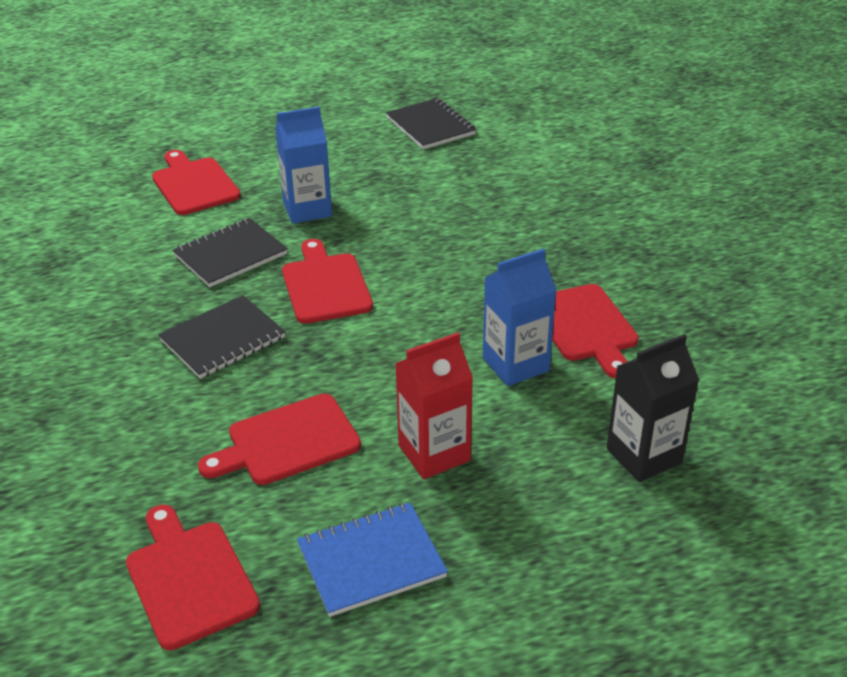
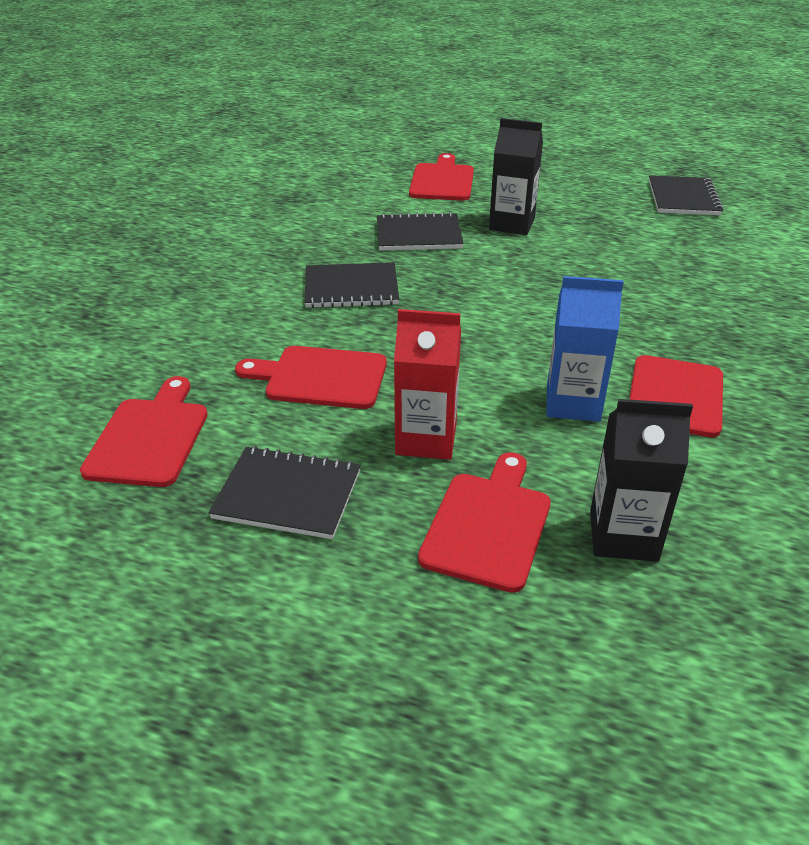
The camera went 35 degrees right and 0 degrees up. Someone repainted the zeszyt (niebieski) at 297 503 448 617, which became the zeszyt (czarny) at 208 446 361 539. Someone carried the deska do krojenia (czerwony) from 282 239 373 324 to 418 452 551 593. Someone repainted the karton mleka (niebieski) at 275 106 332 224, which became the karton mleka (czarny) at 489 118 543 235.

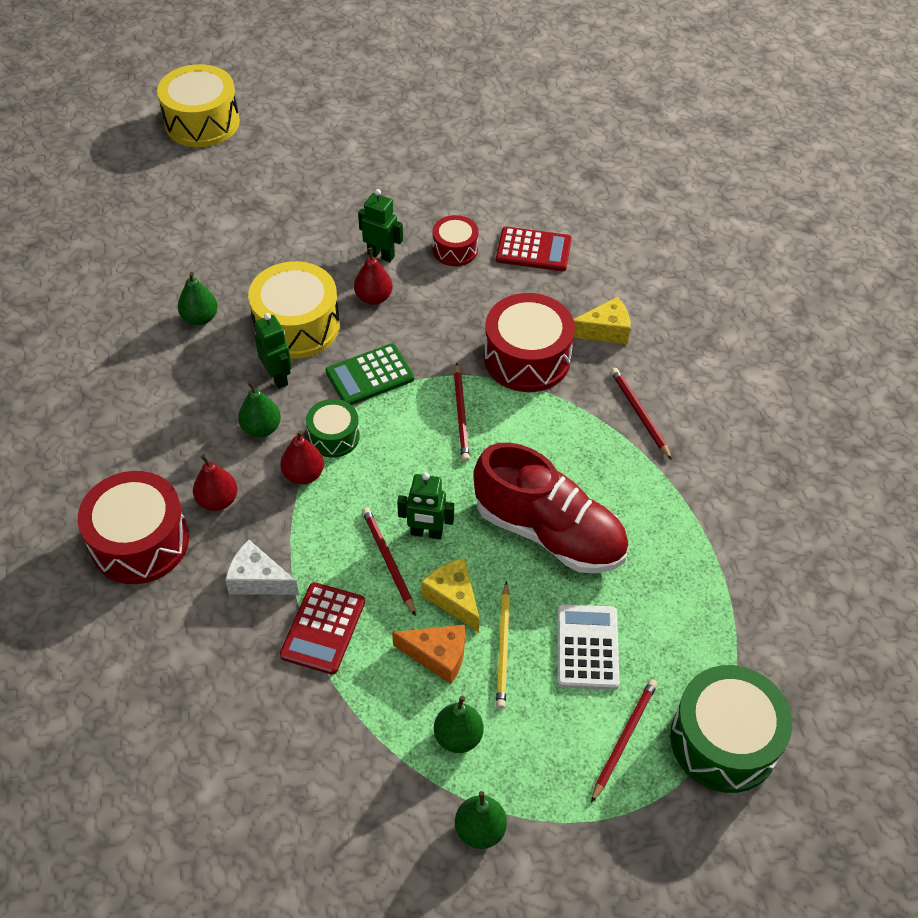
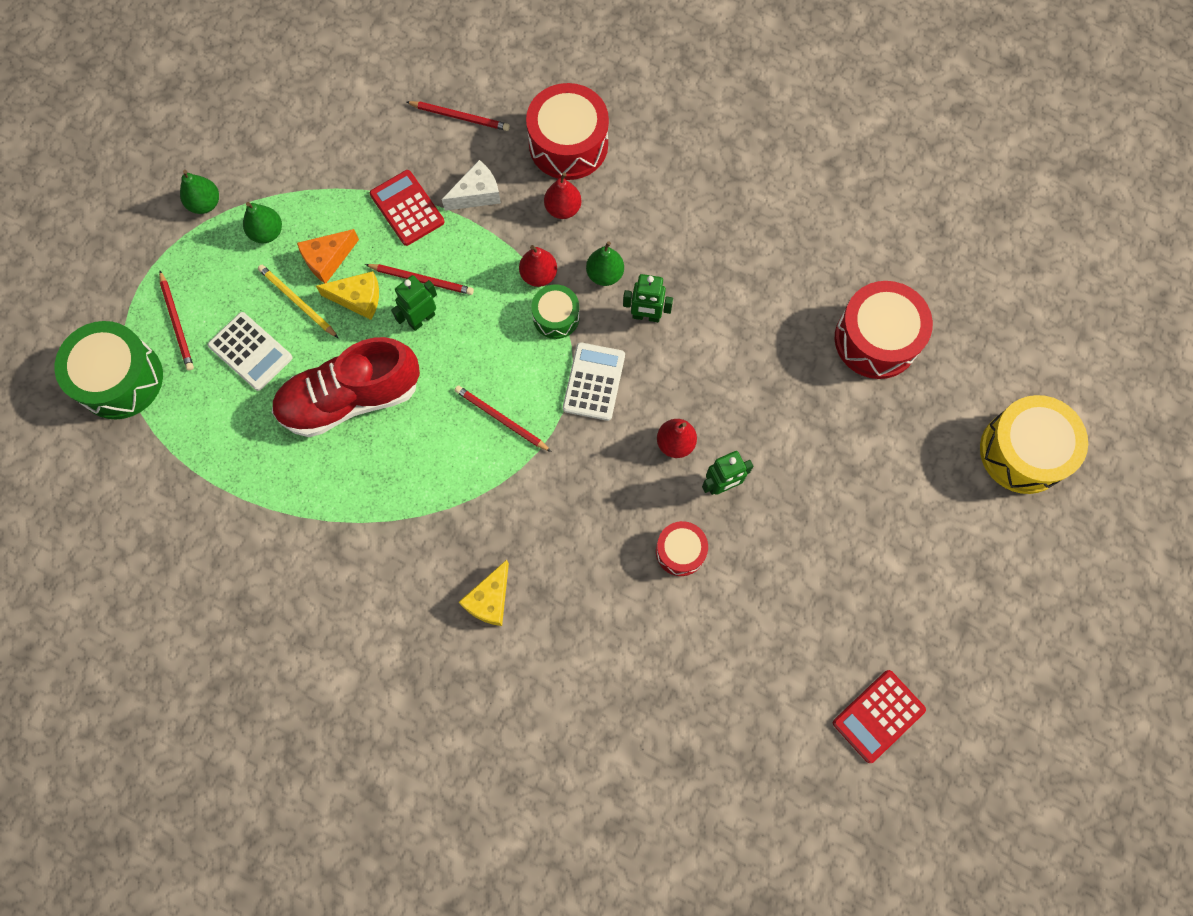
The camera went 130 degrees right and 20 degrees up. Someone carried the ołówek (czerwony) from 611 368 672 460 to 407 101 510 131. Someone repainted the kalkulator (zielony) at 326 343 414 405, which became the kalkulator (biały) at 563 342 625 421. Someone carried the kalkulator (czerwony) from 496 227 572 271 to 833 670 926 763. Someone carried the bęben (czerwony) from 484 293 575 392 to 835 281 933 379. Someone took away the gruszka (zielony) at 178 272 218 325. Someone took away the bęben (żółty) at 248 261 340 359.

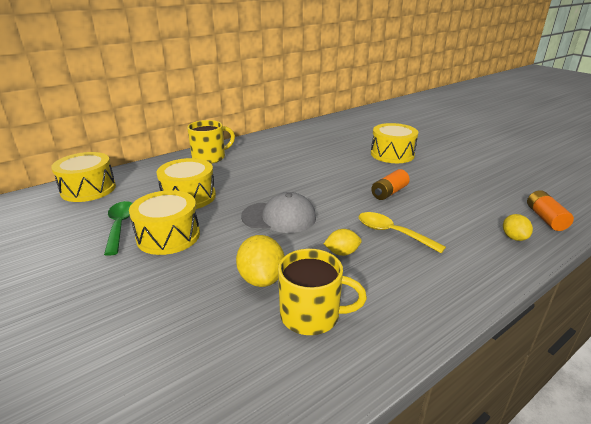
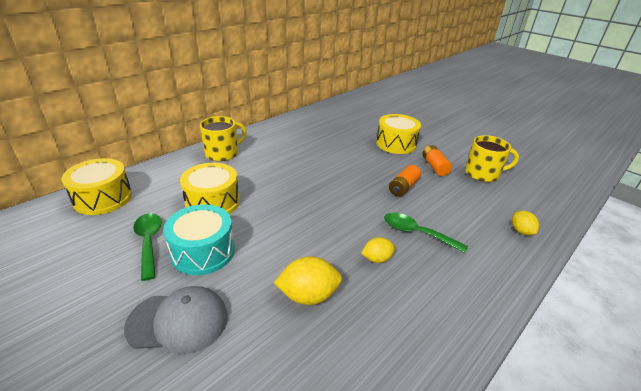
The camera went 10 degrees left and 5 degrees up. Someone carried the czapka (szary) from 241 192 316 233 to 124 286 228 354. Someone repainted the bęben (żółty) at 129 190 200 255, which became the bęben (turkusowy) at 163 204 235 275. Someone rotated the cytryna (żółty) at 236 235 284 287 by 75 degrees counterclockwise. Someone repainted the łyżka (żółty) at 358 212 446 253, which became the łyżka (zielony) at 384 213 468 253. Someone carried the bateria (pomarańczowy) from 527 190 574 231 to 422 145 452 176. Someone carried the kubek (żółty) from 278 249 367 335 to 465 135 519 182.

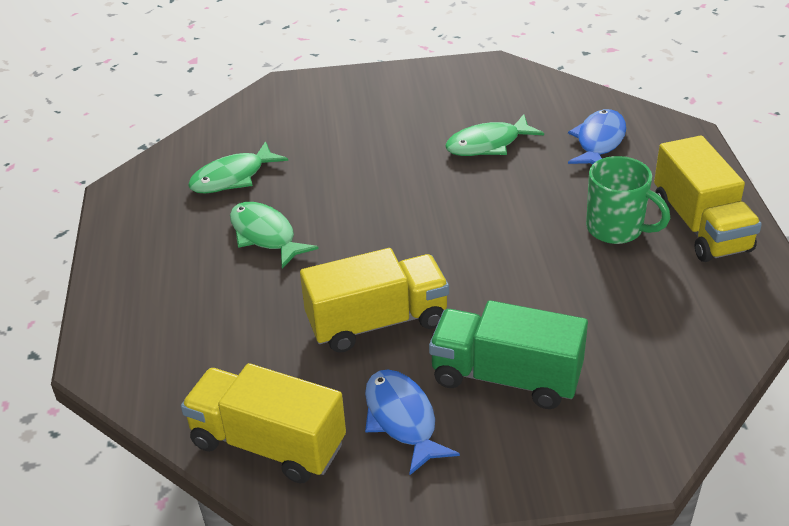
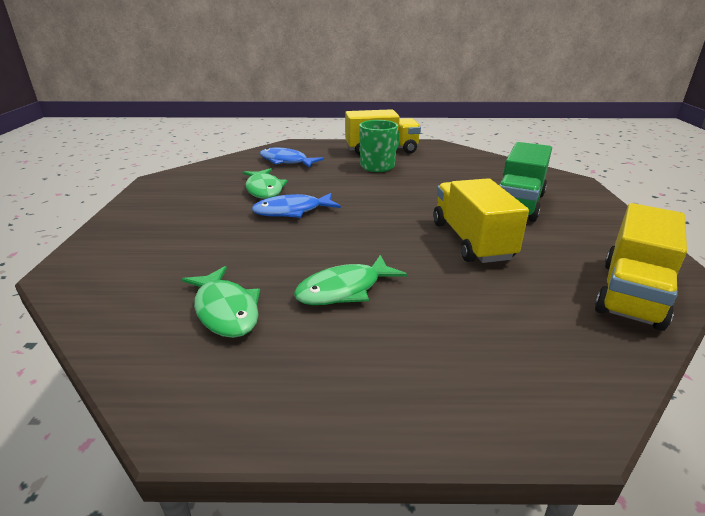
The camera went 85 degrees left and 10 degrees down. Someone carried the ryba (niebieski) from 365 370 460 475 to 252 193 341 218.

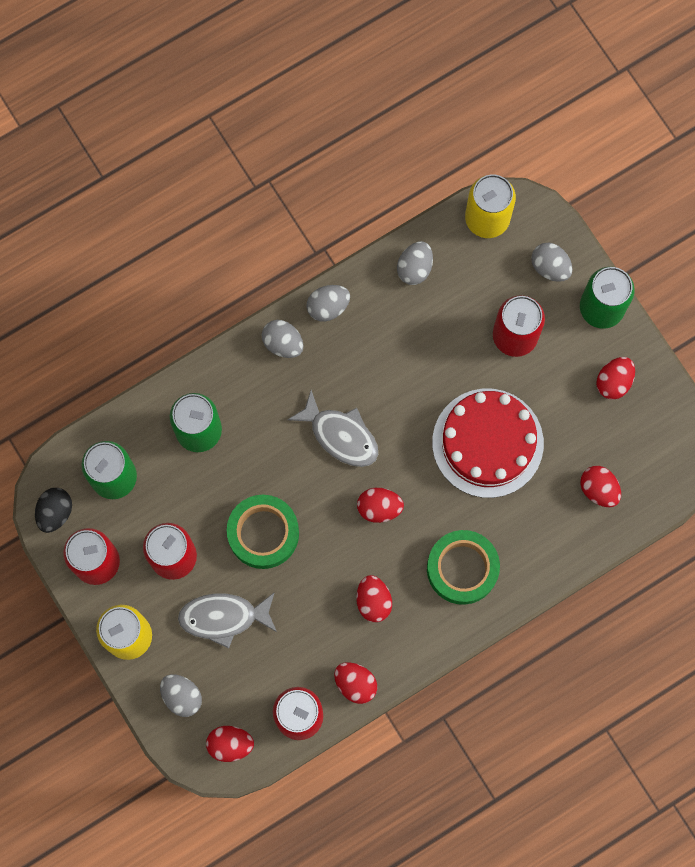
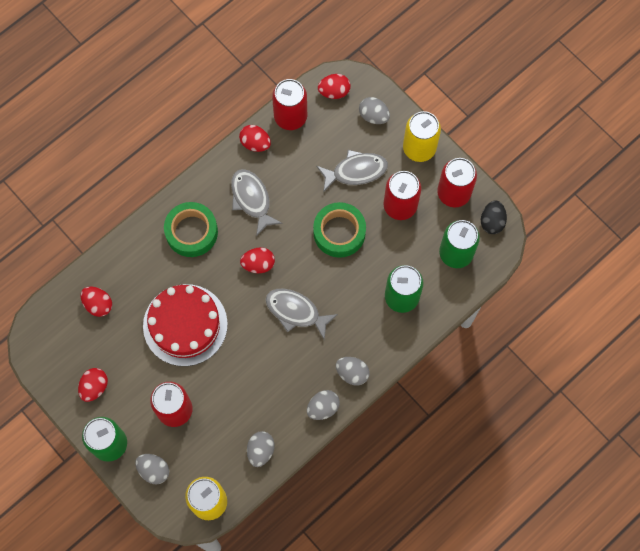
The camera went 170 degrees right and 5 degrees down. Someone swapped the jajko (czerwony) at 356 575 392 622 for the ryba (szary) at 231 169 283 236.

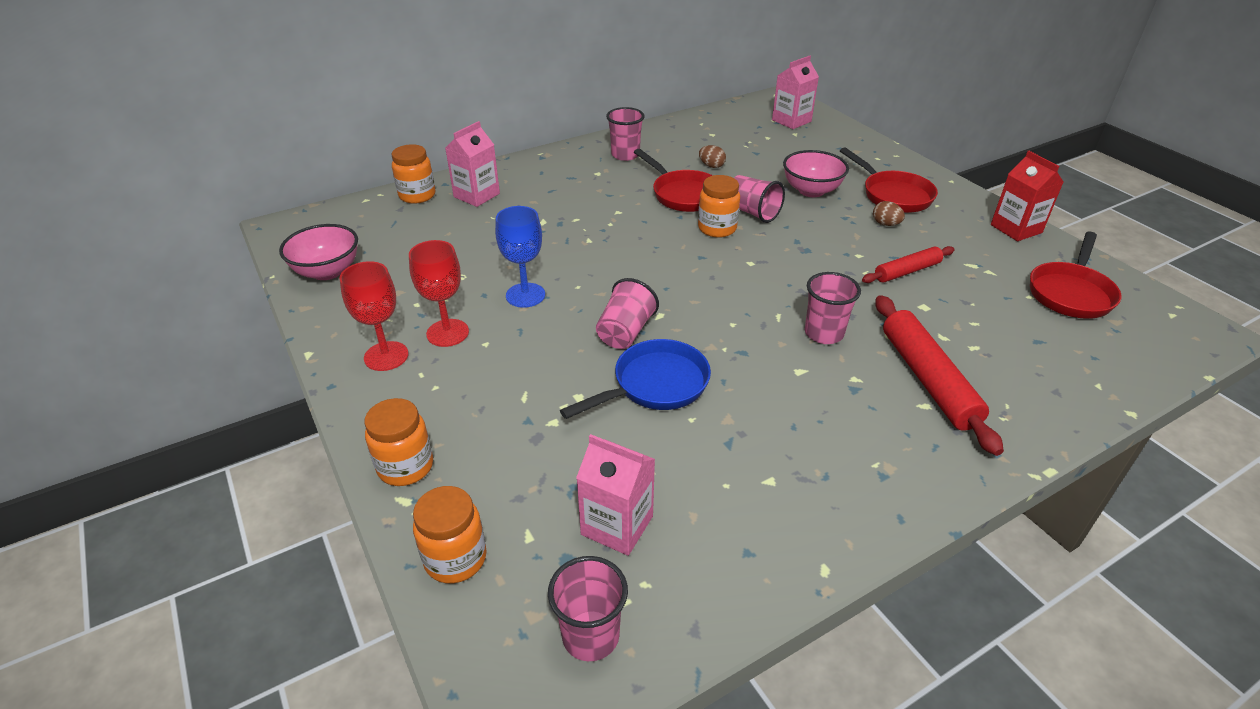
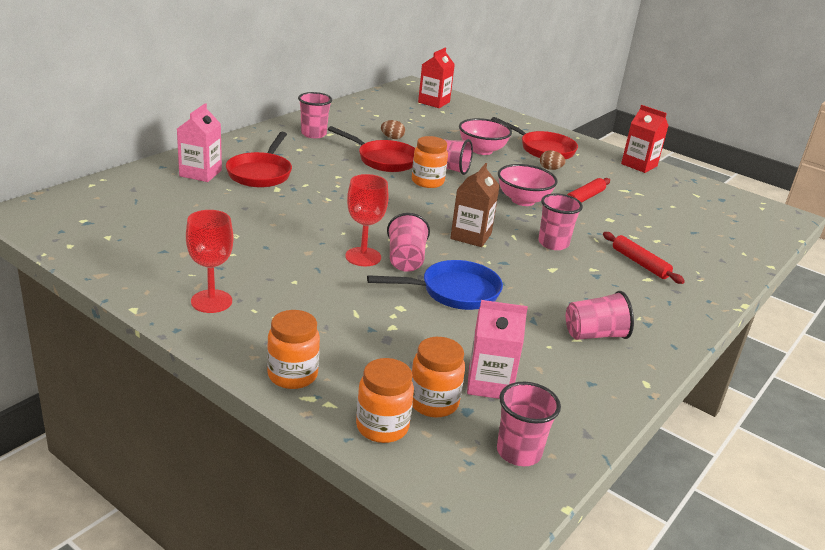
The camera went 25 degrees left and 10 degrees down. Someone carried the patelnia (czerwony) from 1030 232 1121 319 to 226 132 292 187. Someone carried the kielich (czerwony) from 409 240 469 347 to 345 174 389 266. Someone rotated the patelnia (niebieski) at 560 339 711 419 by 45 degrees clockwise. Someone carried the słoik (pomarańczowy) from 392 144 435 204 to 412 337 465 417. Someone repainted the karton mleka (różowy) at 772 56 819 129, which became the karton mleka (czerwony) at 418 48 455 108. Someone put down the karton mleka (brązowy) at 450 163 500 247. Someone carried the miska (różowy) from 279 224 358 280 to 498 164 558 206. Someone put down the szklanka (różowy) at 566 291 634 340. Someone scaled the wałek do ciasta (czerwony) at 875 295 1004 456 by 0.60. Someone took away the kielich (niebieski) at 495 206 545 308.

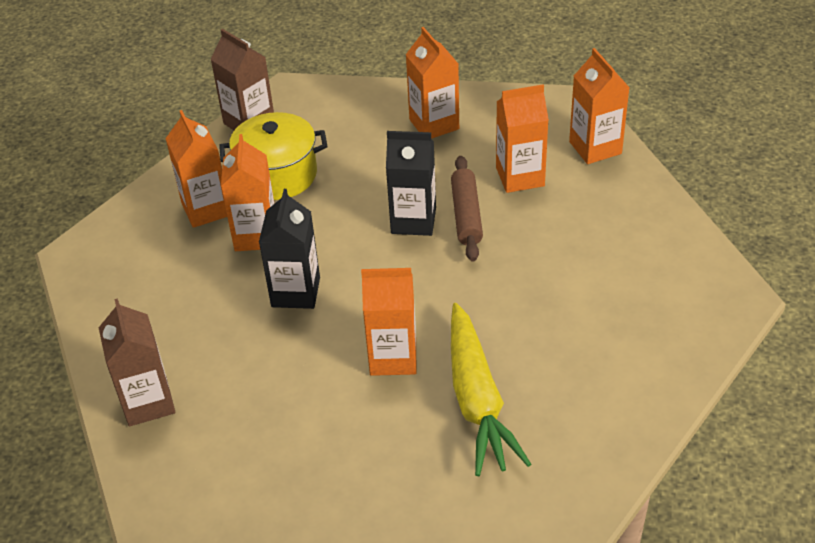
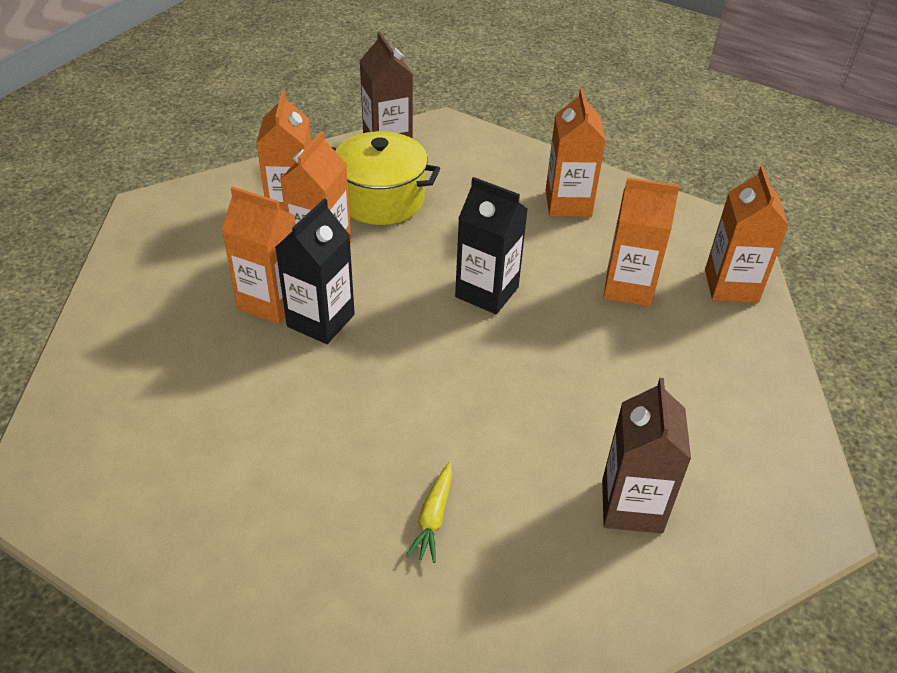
The camera went 20 degrees right and 0 degrees up. Someone carried the karton mleka (pomarańczowy) from 361 268 416 376 to 222 186 296 324. Someone scaled the marchewka (żółty) at 451 303 531 476 by 0.44. Someone carried the karton mleka (brązowy) from 99 298 175 426 to 602 378 691 533. Someone took away the wałek do ciasta (brązowy) at 451 156 483 261.

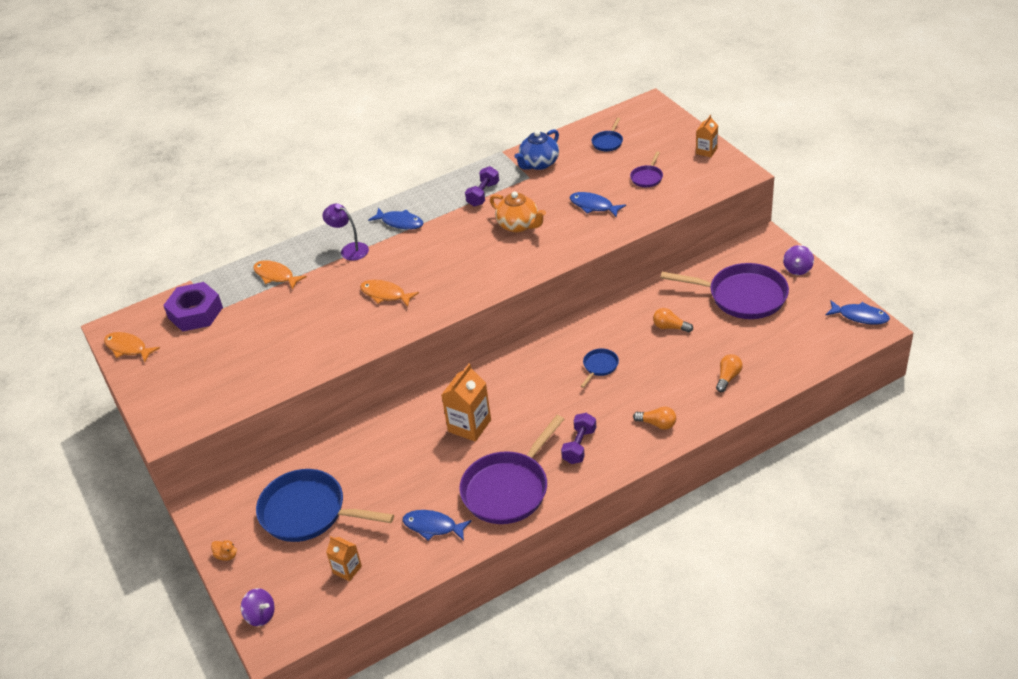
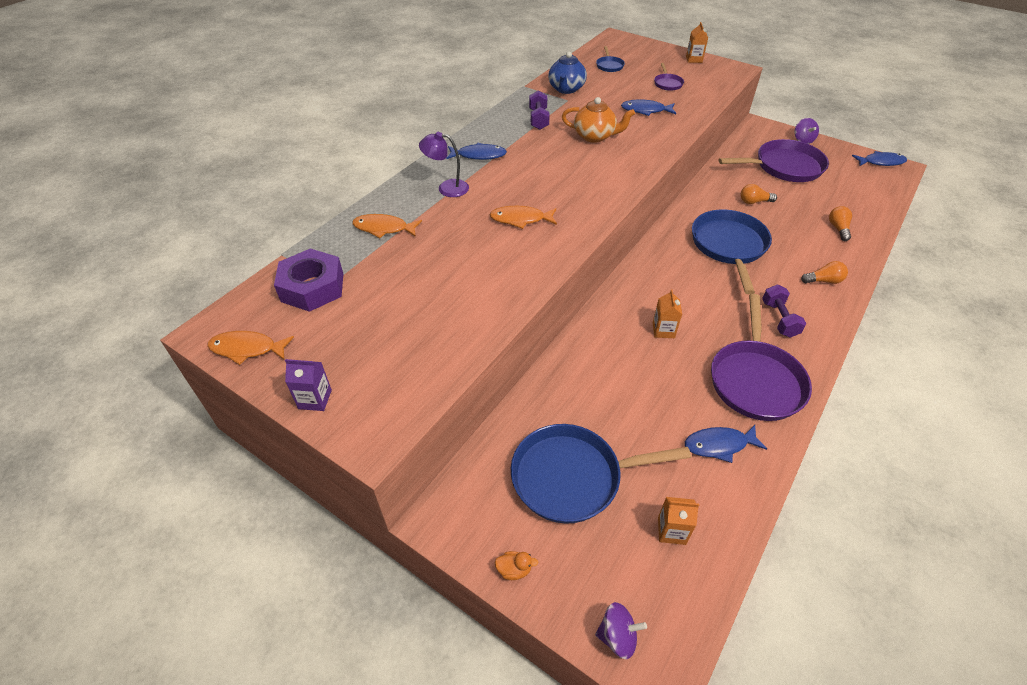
The camera went 30 degrees left and 5 degrees up. Someone put down the karton mleka (fioletowy) at 285 359 332 411. Someone scaled the karton mleka (pomarańczowy) at 441 364 491 442 by 0.60. Someone scaled the patelnia (niebieski) at 581 348 619 388 by 2.24.

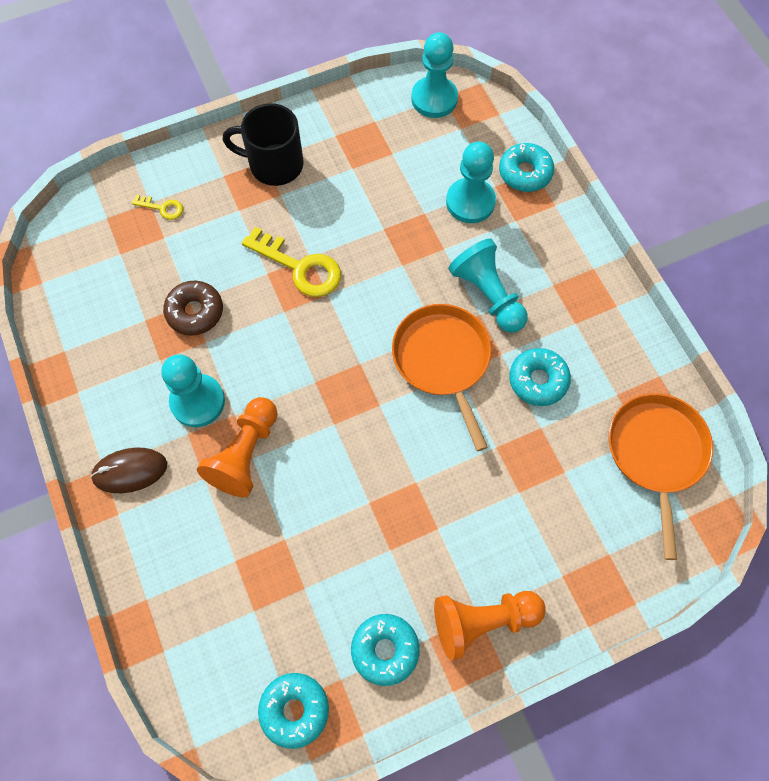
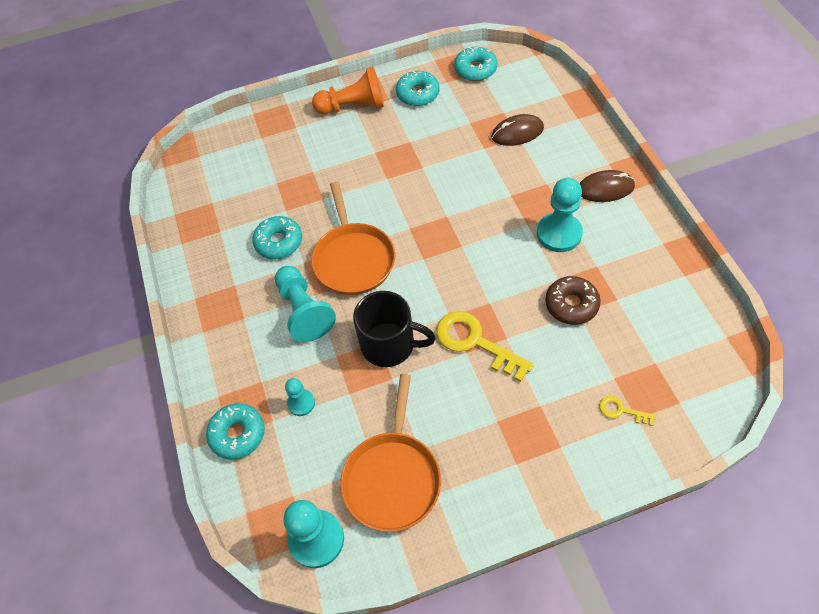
The camera went 170 degrees left and 10 degrees down. Someone scaled the pionek (turkusowy) at 446 142 496 223 by 0.55. Someone carried the patelnia (pomarańczowy) from 609 393 713 560 to 340 374 441 532. Someone carried the kubek (czarny) from 223 103 304 186 to 353 291 436 367. Someone put down the myszka (brązowy) at 491 114 544 146. Someone took away the pionek (pomarańczowy) at 197 397 277 497.

